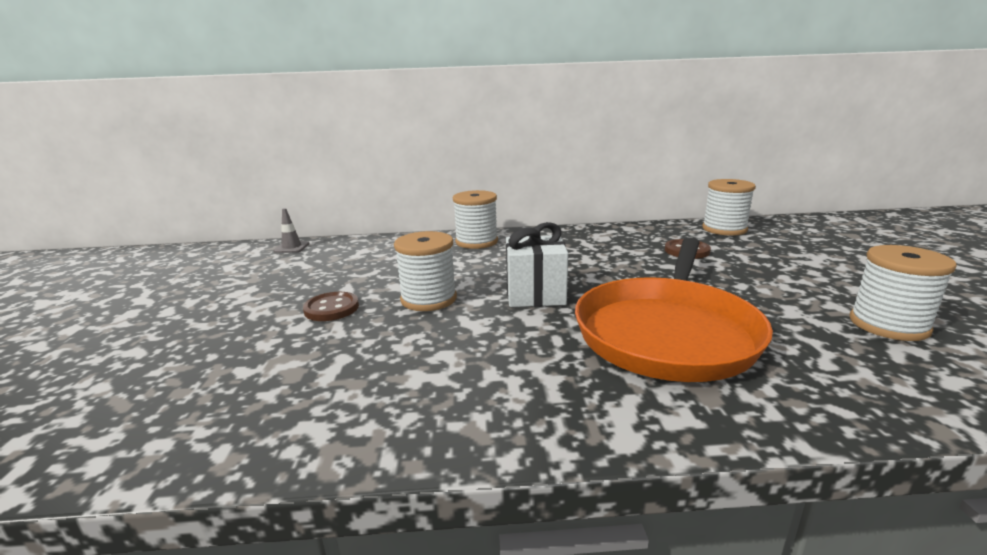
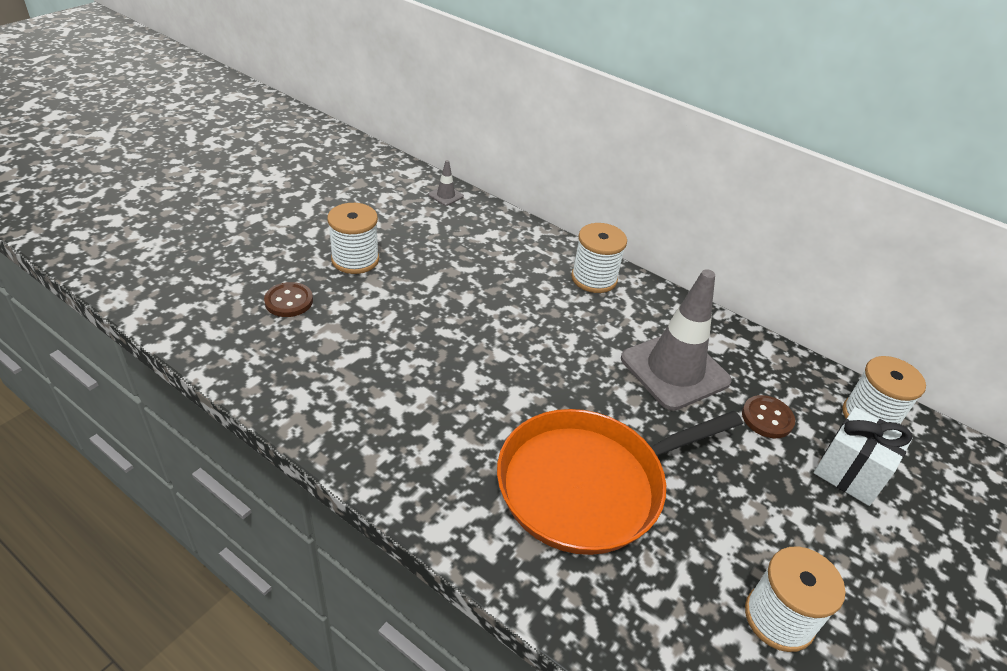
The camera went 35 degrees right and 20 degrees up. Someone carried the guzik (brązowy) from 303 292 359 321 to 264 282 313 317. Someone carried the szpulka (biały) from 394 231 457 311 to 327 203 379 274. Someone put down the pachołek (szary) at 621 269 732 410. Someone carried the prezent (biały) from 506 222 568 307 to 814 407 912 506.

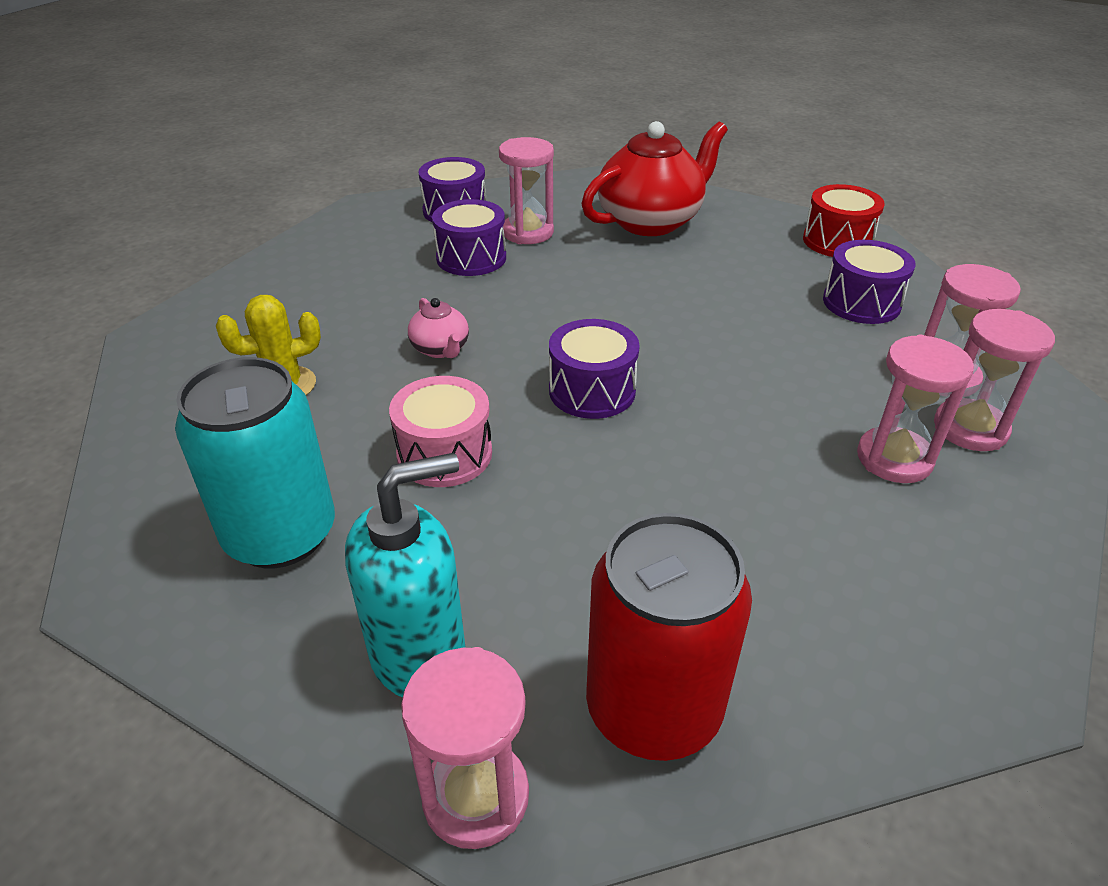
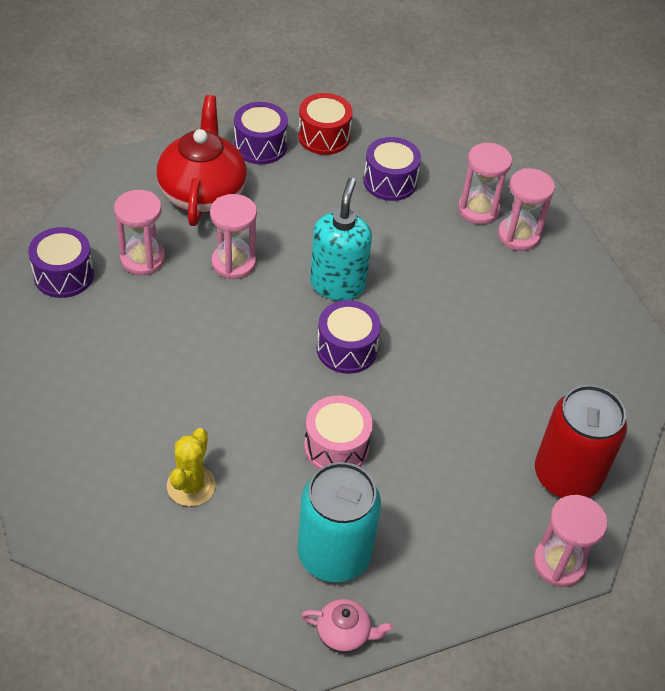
The camera went 55 degrees left and 10 degrees up. Someone carried the klepsydra (różowy) from 857 335 974 483 to 210 194 257 279. Someone carried the bęben (fioletowy) from 432 199 506 276 to 234 102 288 164. Someone carried the imbryk (różowy) from 408 298 469 358 to 301 599 393 653. Someone carried the dozownik mydła (turkusowy) from 345 453 466 698 to 310 178 372 300.

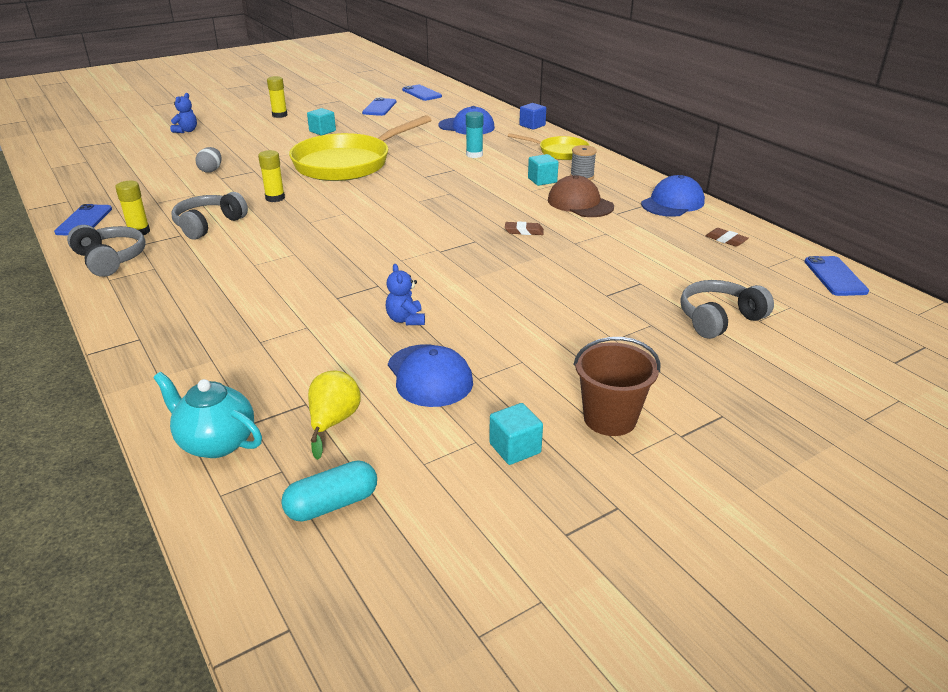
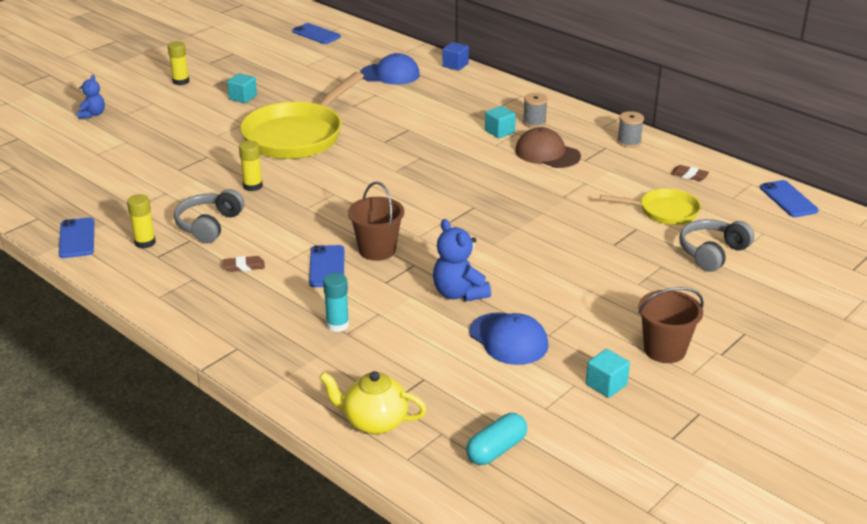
The camera went 15 degrees left and 0 degrees up. Someone carried the gumka do mazania (brązowy) from 505 221 544 235 to 223 256 265 272. Someone carried the telefon (niebieski) from 362 97 397 116 to 309 245 344 287. Someone repainted the imbryk (turkusowy) at 153 372 262 458, which became the imbryk (żółty) at 319 371 427 435. Someone carried the klej w sztyfcie (turkusowy) from 466 112 483 158 to 323 273 349 332. Someone put down the wiadro (brązowy) at 348 182 404 261. Someone scaled the miś (niebieski) at 386 264 425 325 by 1.59. Someone carried the patelnia (żółty) from 508 133 590 160 to 600 189 701 225. Someone swapped the czapka (niebieski) at 641 175 705 217 for the szpulka (szary) at 617 111 644 148. Someone took away the słuchawki (szary) at 67 225 146 277. Someone took away the jajko (szary) at 196 147 222 173. Someone took away the gruszka (żółty) at 308 370 361 460.

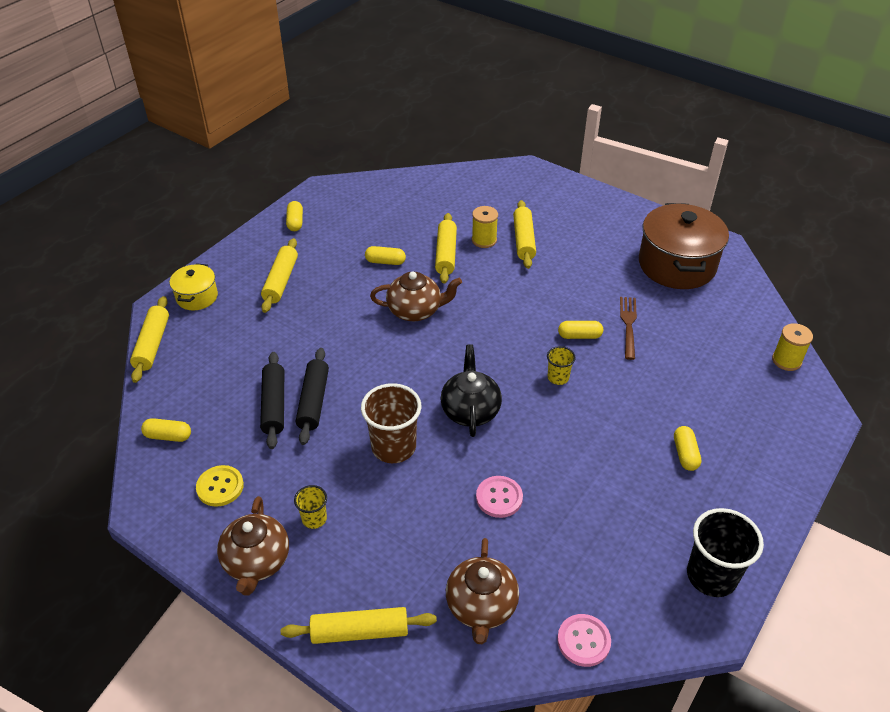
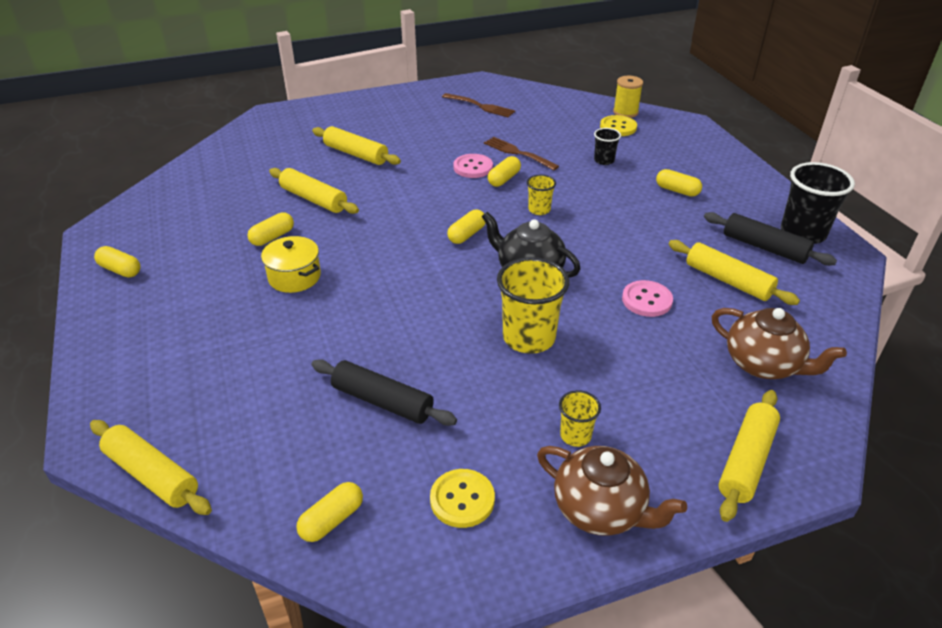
The camera went 55 degrees left and 5 degrees down. Someone carried the garnek (żółty) from 170 263 218 310 to 261 236 321 293. Someone swapped the garnek (brązowy) at 639 203 729 289 for the widelec (brązowy) at 442 93 515 117. Someone put down the kapsułka (żółty) at 447 209 485 244. Someone carried the guzik (różowy) from 557 614 611 667 to 453 154 493 178. Someone repainted the szklanka (brązowy) at 361 383 421 463, which became the szklanka (żółty) at 497 257 569 354. Someone put down the szklanka (czarny) at 594 128 621 165. Someone put down the guzik (żółty) at 600 115 637 136. Someone carried the wałek do ciasta (żółty) from 261 238 298 313 to 669 240 800 305. Someone carried the wałek do ciasta (czarny) from 296 348 329 445 to 704 212 837 266. Someone took away the imbryk (brązowy) at 370 271 462 321. Someone took away the szpulka (żółty) at 472 206 498 248.

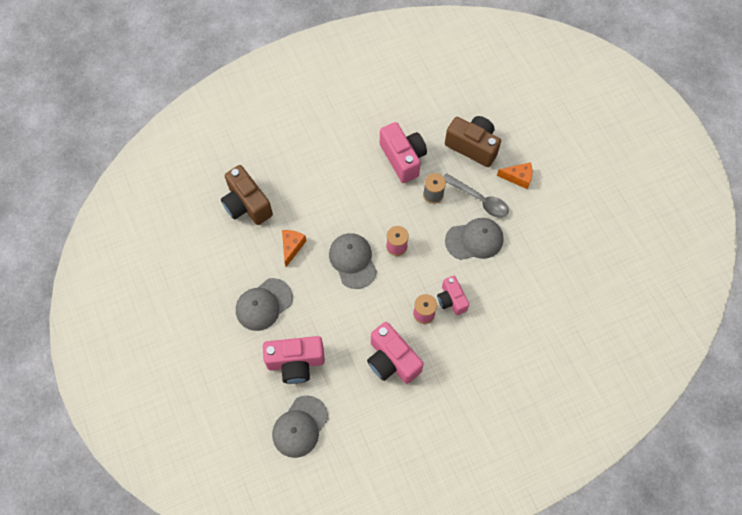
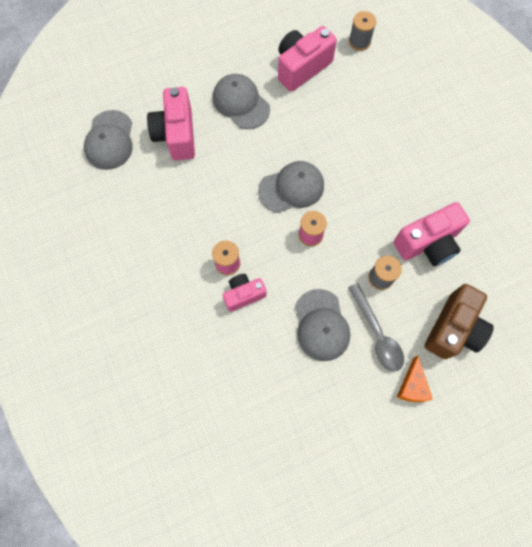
The camera went 90 degrees right and 5 degrees up. Someone rotated the czapka (szary) at 272 395 328 458 by 120 degrees counterclockwise. Someone carried the aparat fotograficzny (różowy) from 367 322 424 384 to 278 26 337 92. Someone rotated the łyżka (szary) at 443 173 509 218 by 60 degrees counterclockwise. Someone put down the szpulka (szary) at 349 11 376 51. Someone took away the aparat fotograficzny (brązowy) at 221 165 273 225. Someone took away the ser (pomarańczowy) at 282 230 306 267.

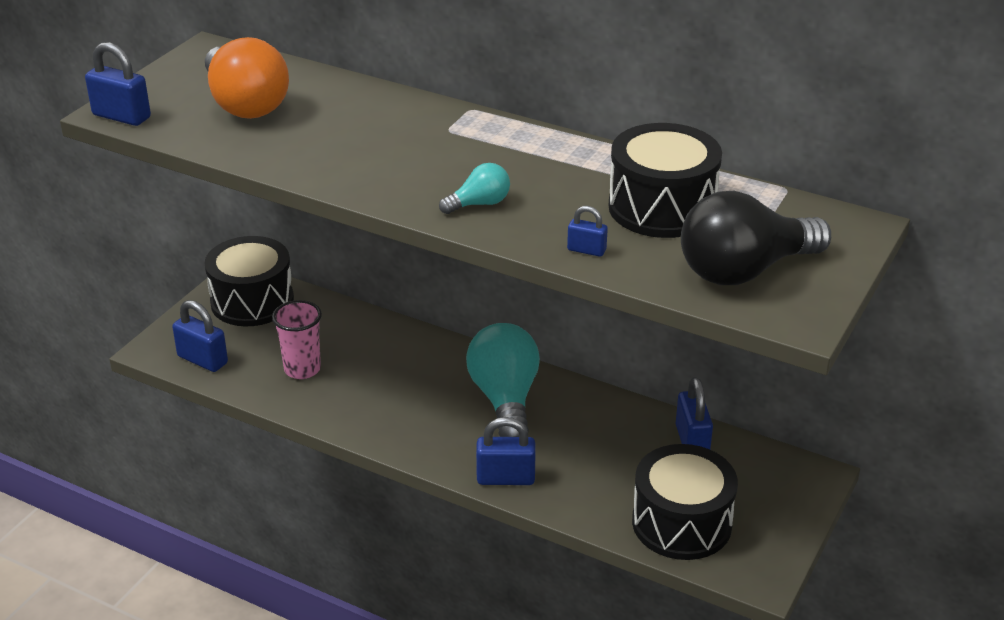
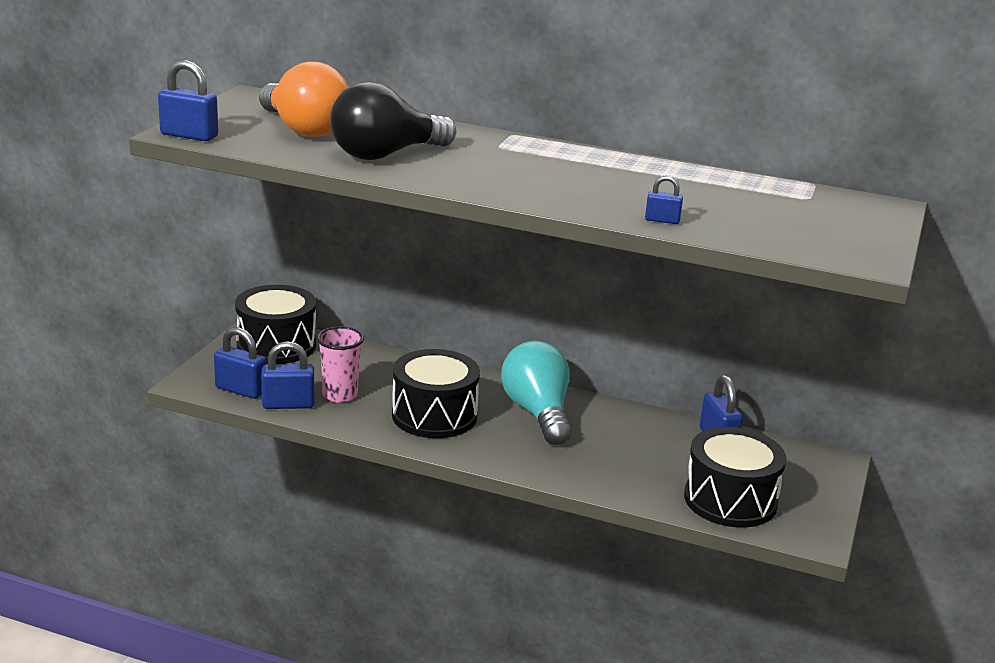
The camera went 10 degrees left and 10 degrees down. Someone carried the kłódka (niebieski) from 476 417 536 485 to 261 341 314 409. Someone carried the żarówka (czarny) from 681 191 831 285 to 330 82 456 160. Someone carried the bęben (czarny) from 609 123 722 238 to 392 349 480 438. Someone took away the żarówka (turkusowy) at 439 163 510 214.

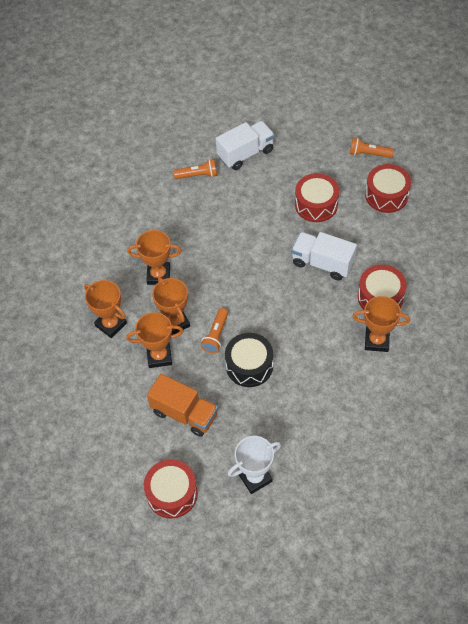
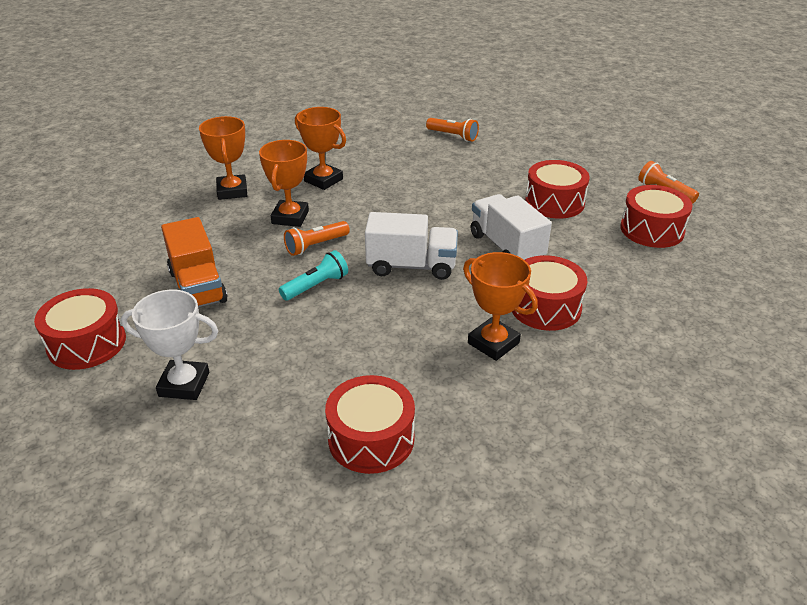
The camera went 35 degrees right and 20 degrees down. Someone swapped the bęben (czarny) at 225 333 273 387 for the latarka (turkusowy) at 279 250 348 301. Someone put down the bęben (czerwony) at 325 375 415 474. Someone carried the ciężarówka (biały) from 216 121 275 170 to 365 212 458 280. Someone took away the puchar (pomarańczowy) at 126 312 183 368.

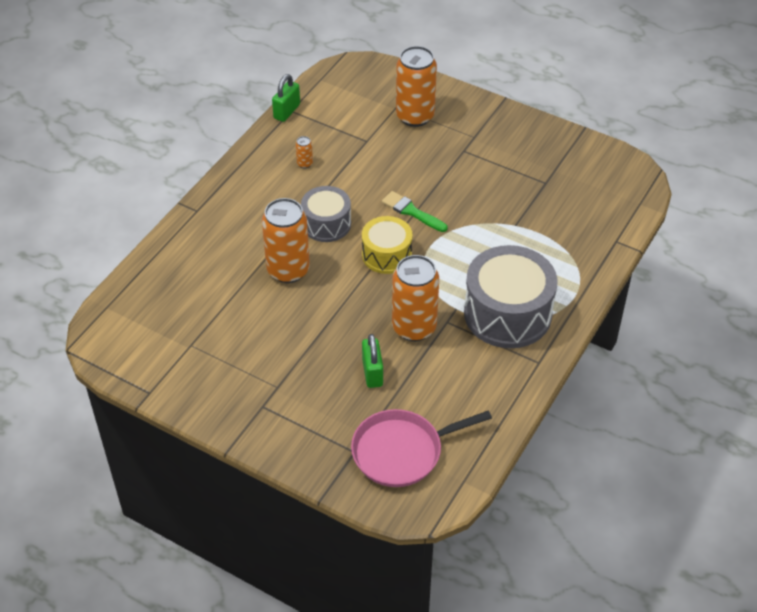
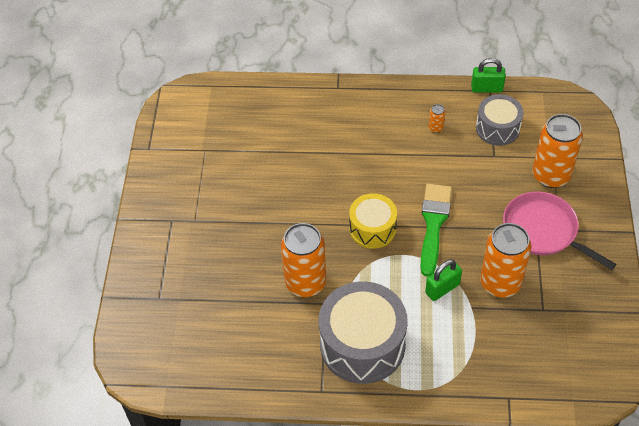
The camera went 65 degrees right and 5 degrees up. Someone scaled the pędzel (zielony) at 382 191 448 232 by 1.50. Someone carried the kłódka (zielony) from 362 334 383 388 to 425 259 462 301. Someone carried the bęben (szary) from 301 186 351 242 to 476 94 524 146. Someone carried the puszka (pomarańczowy) from 262 198 310 283 to 480 223 531 297. Someone carried the patelnia (różowy) from 351 409 492 487 to 503 191 616 270.

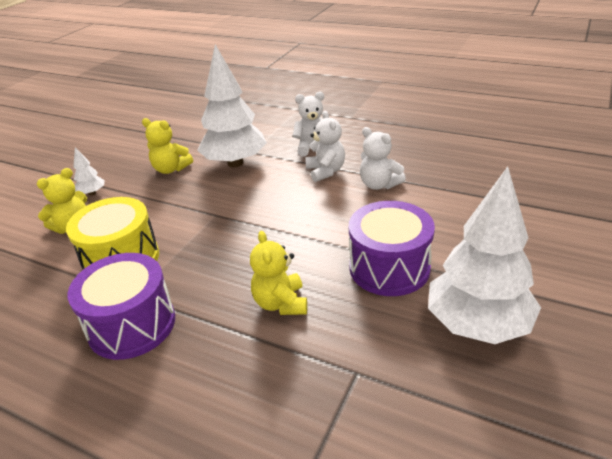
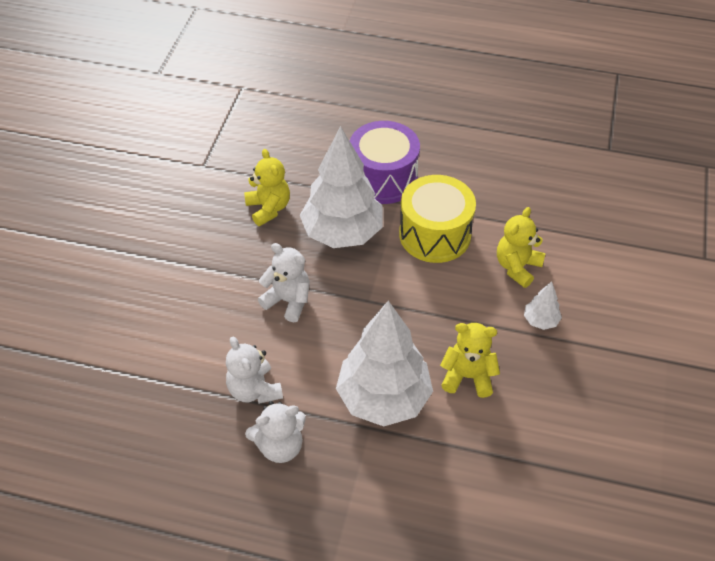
The camera went 165 degrees right and 15 degrees up. Someone carried the miś (biały) from 360 127 406 190 to 258 243 310 322. Someone carried the drzewko (biały) from 428 166 541 344 to 300 126 383 248. Someone took away the bęben (fioletowy) at 349 201 435 296.

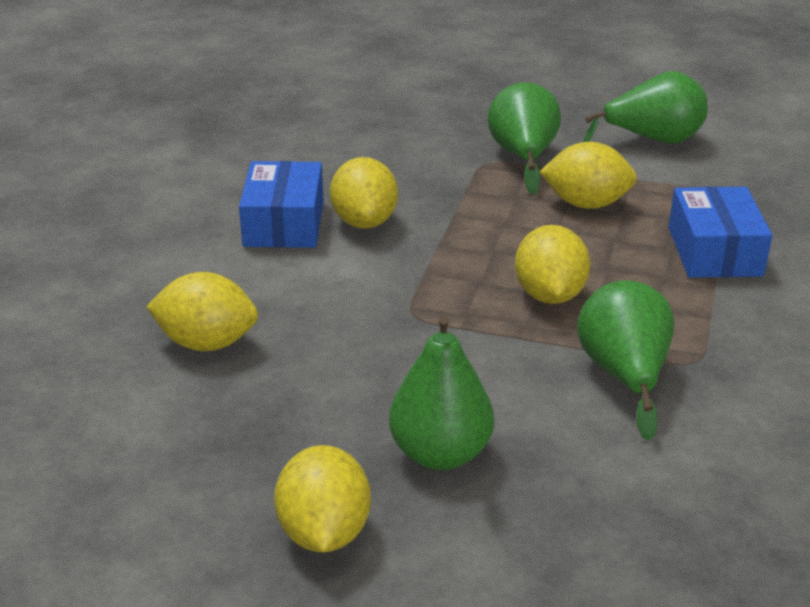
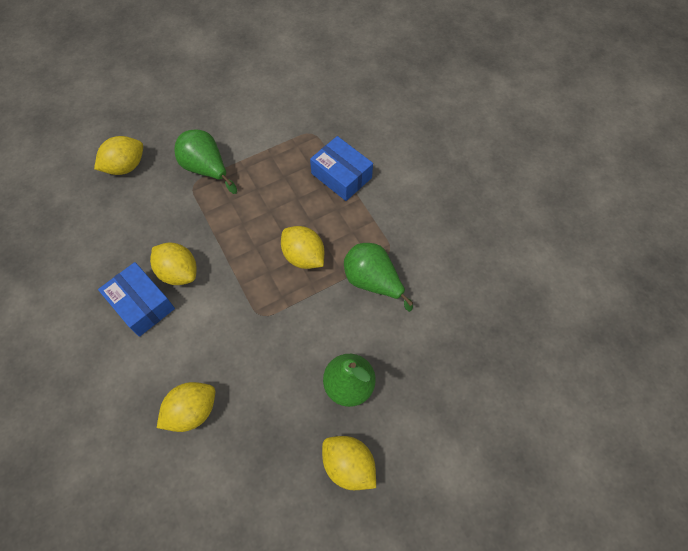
The camera went 45 degrees left and 30 degrees up. Someone carried the cytryna (żółty) from 540 142 637 209 to 94 136 143 175. Someone took away the gruszka (zielony) at 583 71 708 144.

